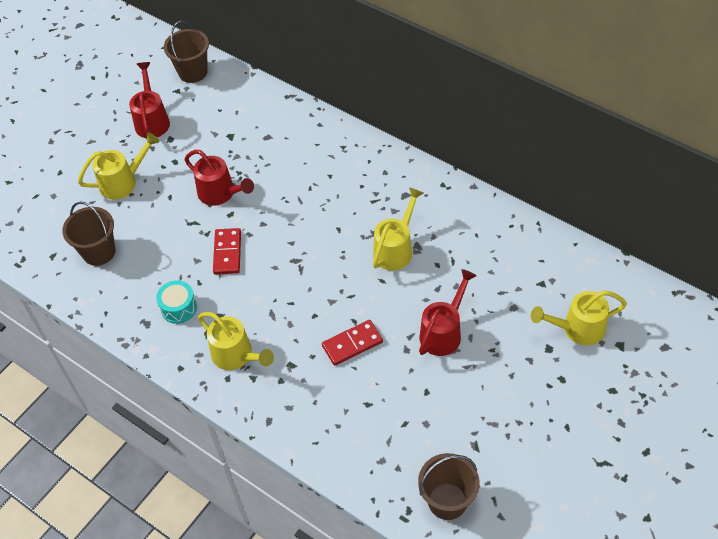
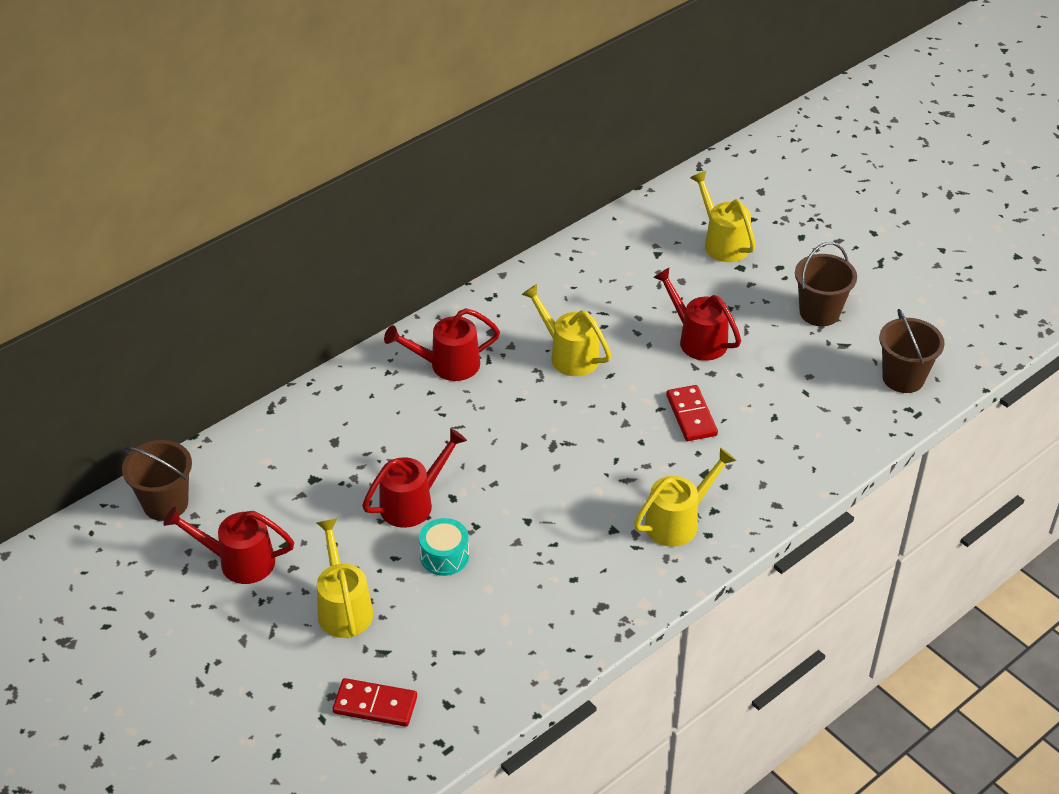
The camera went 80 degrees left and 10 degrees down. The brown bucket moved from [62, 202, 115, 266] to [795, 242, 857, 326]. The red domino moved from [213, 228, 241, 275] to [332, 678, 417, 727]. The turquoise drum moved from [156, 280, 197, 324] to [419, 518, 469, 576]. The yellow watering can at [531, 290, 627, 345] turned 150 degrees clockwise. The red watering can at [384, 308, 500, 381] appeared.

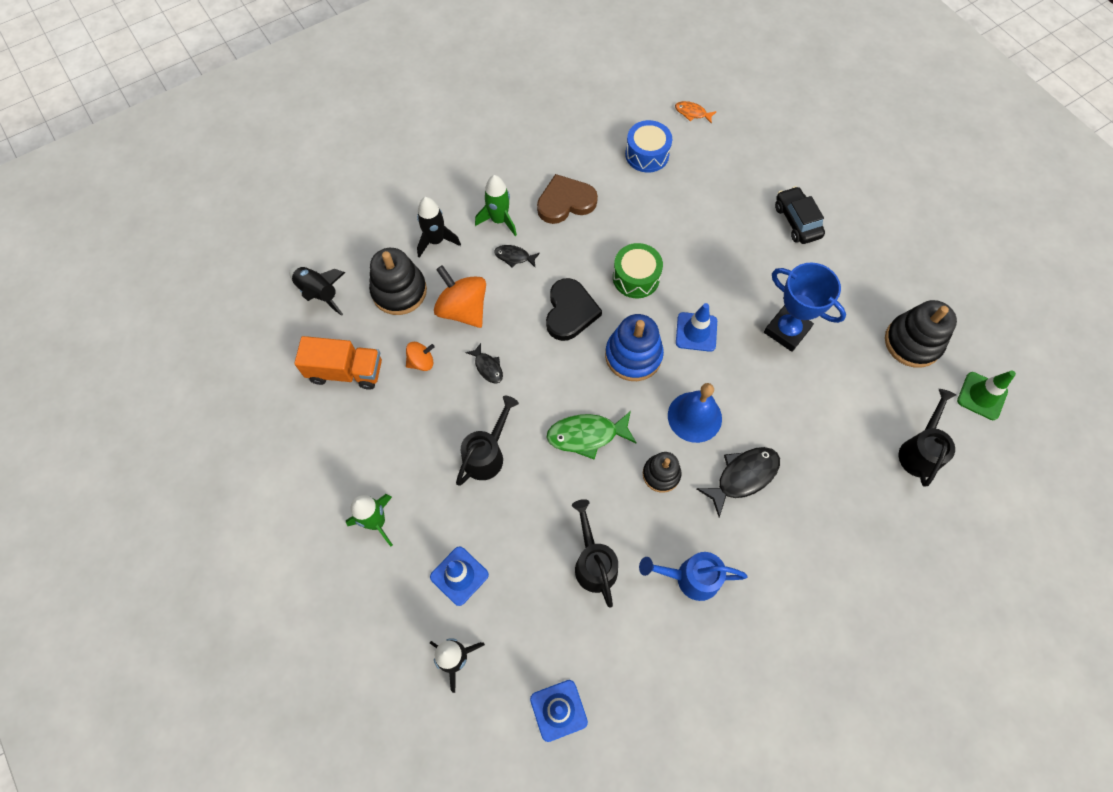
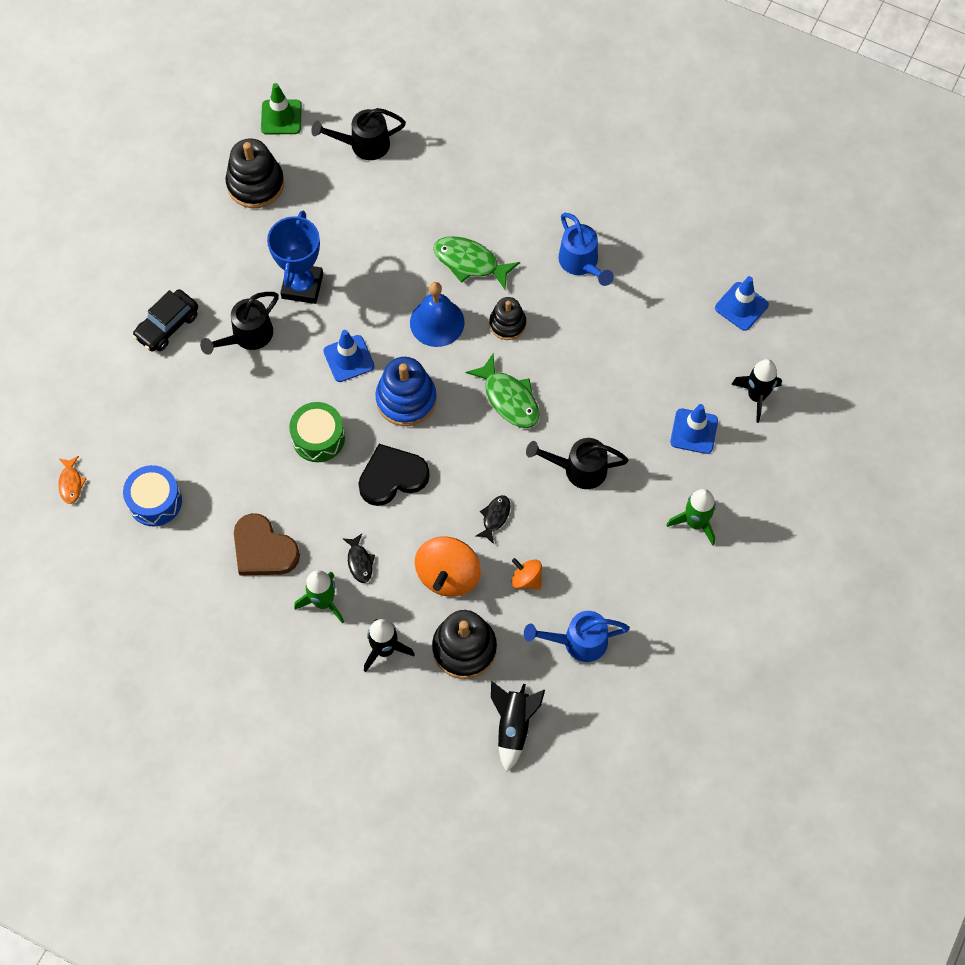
The camera went 120 degrees left and 0 degrees up. The orange truck at [294, 336, 382, 390] was replaced by the blue watering can at [524, 611, 630, 662]. The black fish at [696, 447, 780, 517] became the green fish at [433, 236, 520, 289]. The black watering can moved from [572, 499, 618, 608] to [200, 292, 279, 355].

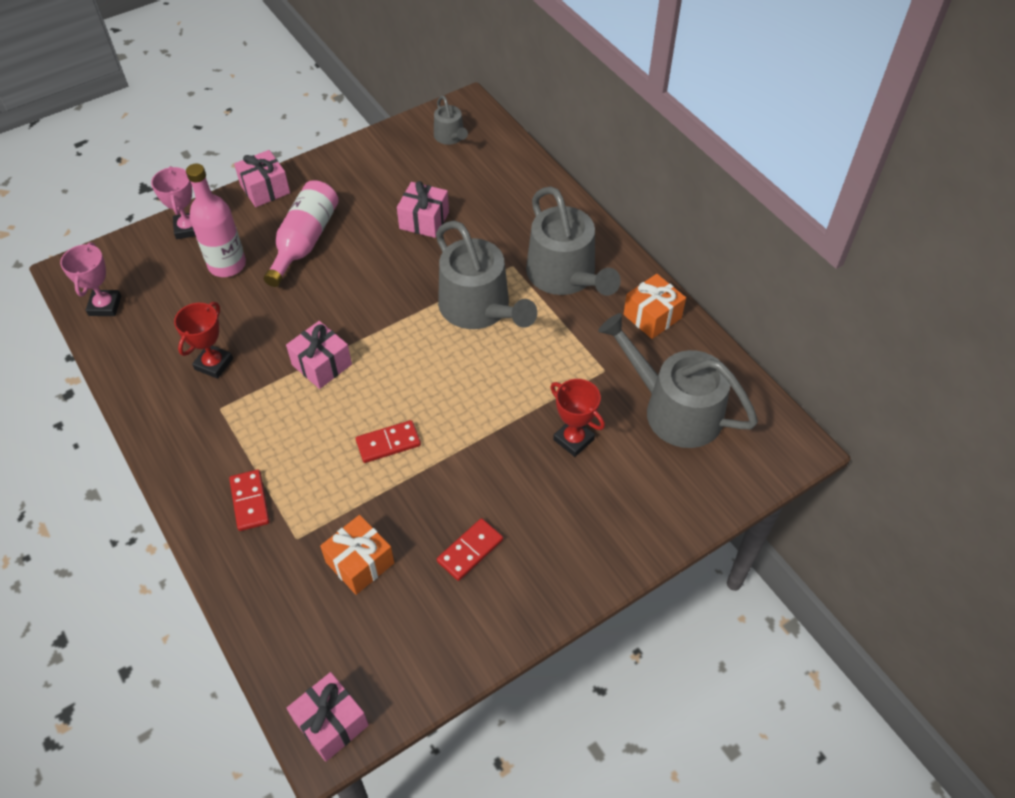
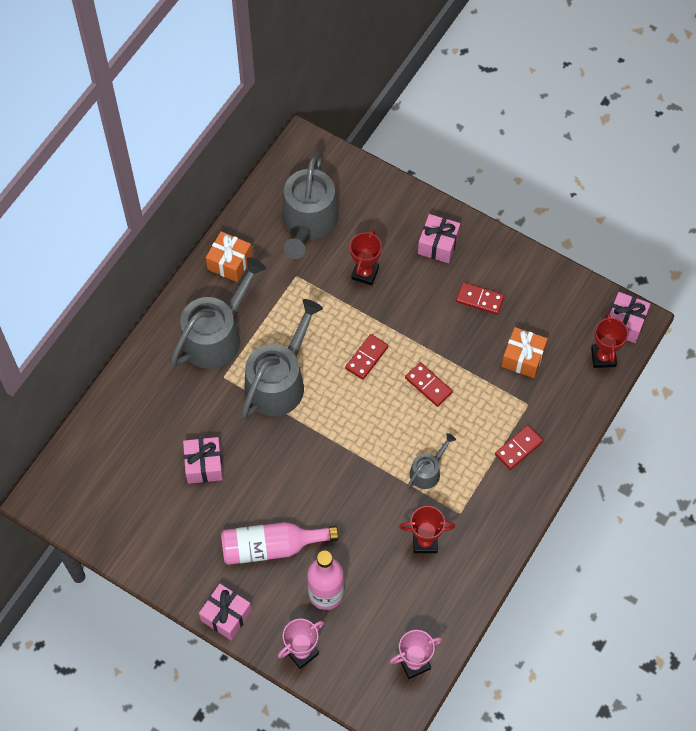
The camera went 115 degrees left and 10 degrees up. The grey watering can moved from [434, 95, 468, 145] to [407, 433, 456, 489]. The pink gift moved from [286, 321, 352, 389] to [418, 214, 461, 263]. The red trophy at [591, 313, 628, 368] appeared. The red domino at [345, 334, 388, 380] appeared.

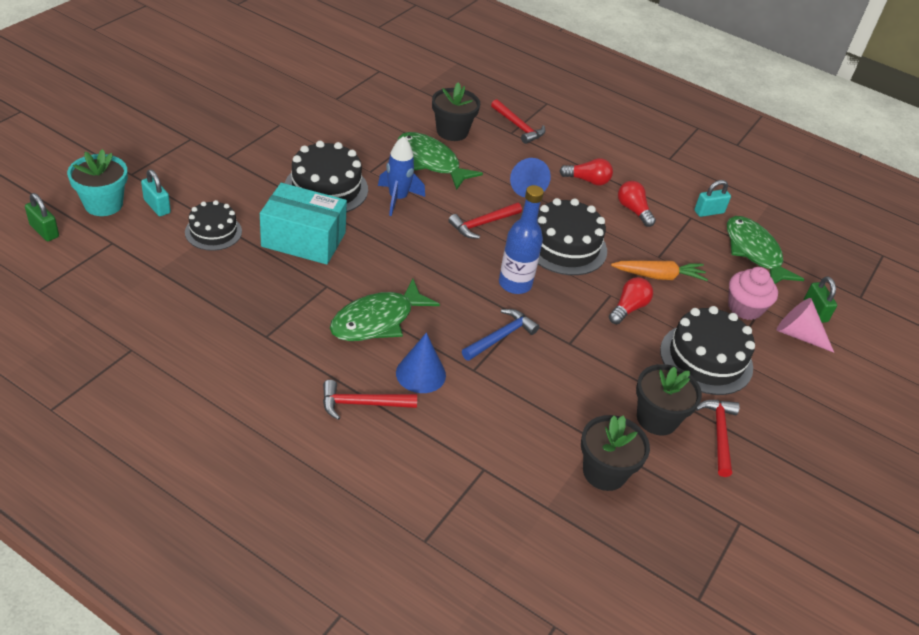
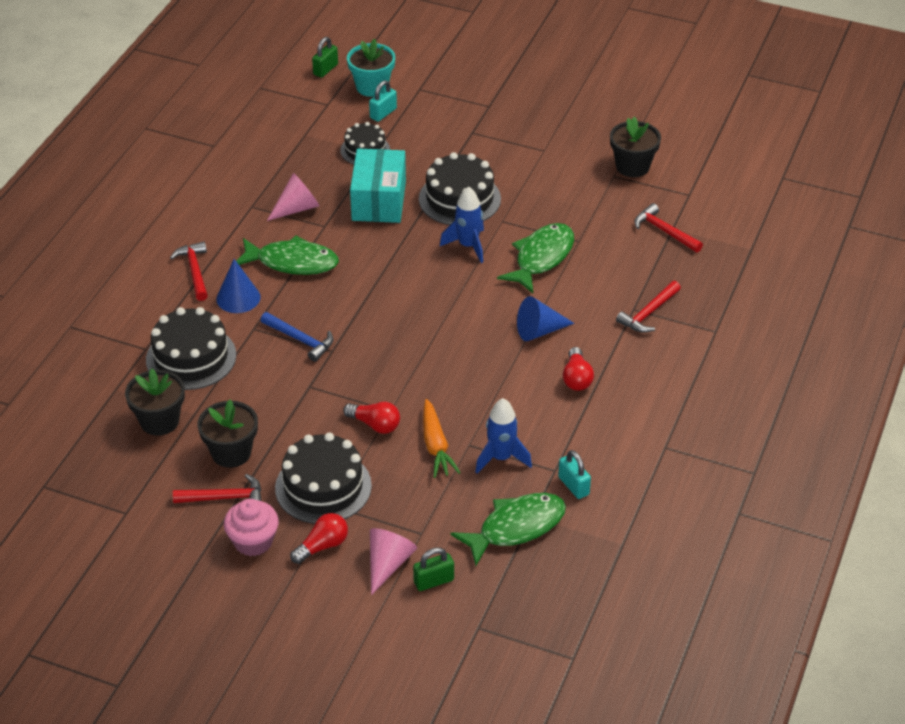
The camera went 85 degrees right and 0 degrees up. The black flower pot moved from [432, 82, 480, 141] to [610, 117, 661, 177]. The red light bulb moved from [618, 181, 656, 227] to [290, 513, 348, 564]. The blue bottle at [499, 185, 544, 294] disappeared. The black cake moved from [537, 198, 607, 275] to [146, 307, 236, 390]. The red hammer moved from [448, 203, 522, 239] to [634, 203, 703, 253]. The pink cupcake moved from [728, 267, 778, 320] to [224, 499, 279, 556]. The green fish at [330, 279, 440, 341] turned 150 degrees clockwise. The pink cone at [267, 173, 319, 221] appeared. The blue rocket at [475, 398, 532, 473] appeared.

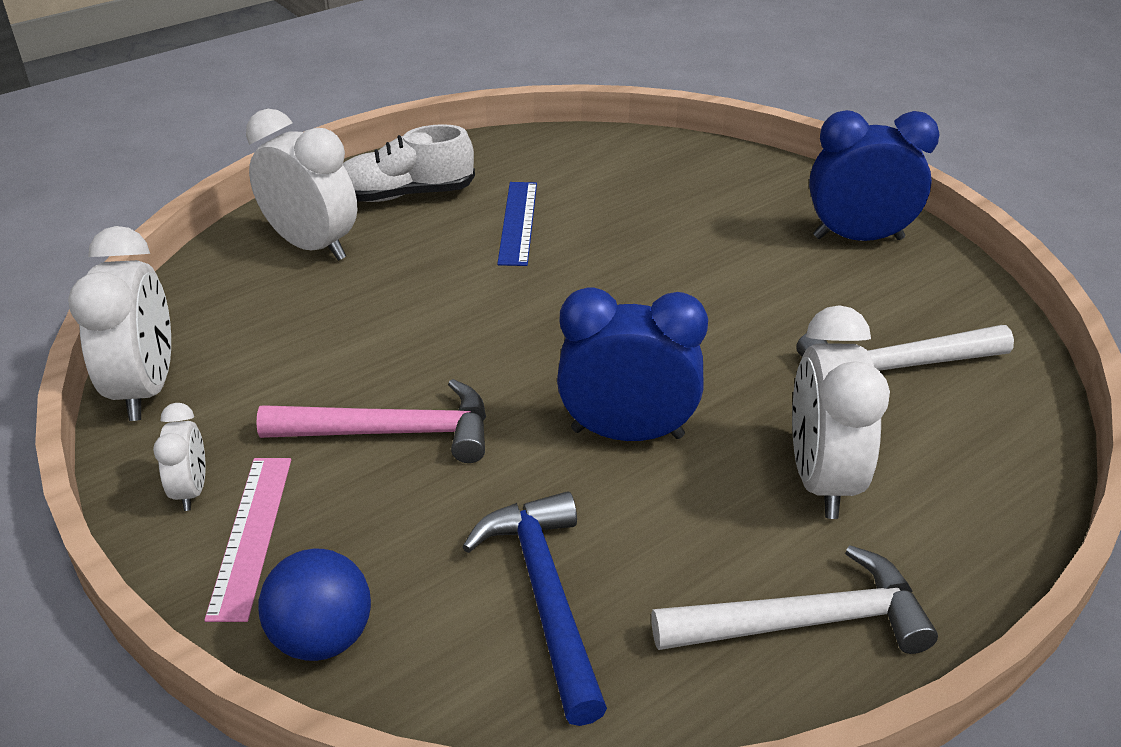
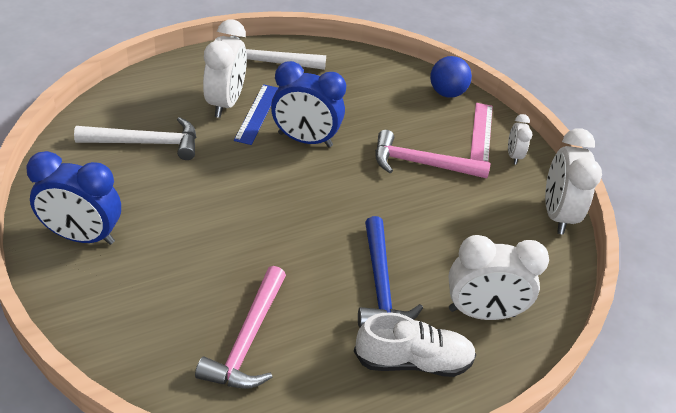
The camera went 175 degrees left and 5 degrees up. The white clock at [246, 109, 357, 261] turned 45 degrees counterclockwise. The blue ruler moved from [497, 182, 537, 266] to [234, 84, 278, 145]. The blue hammer moved from [462, 491, 607, 726] to [358, 216, 423, 328]. The pink hammer at [195, 266, 286, 389] appeared.

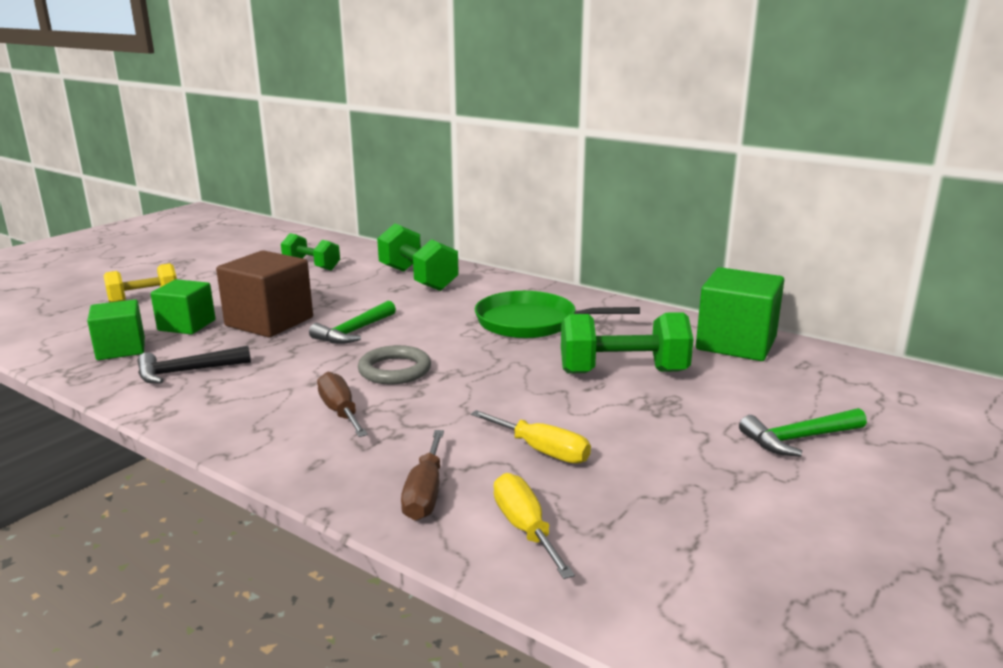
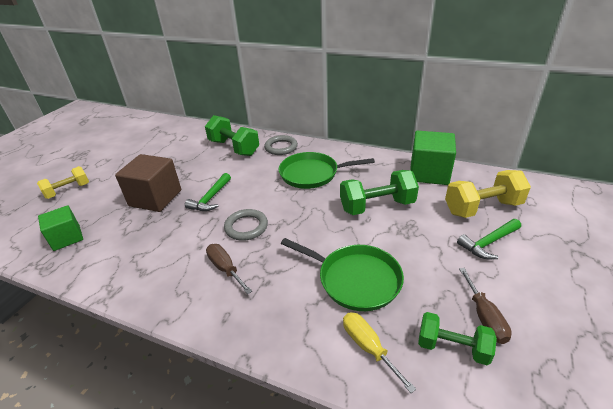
The camera went 10 degrees left and 15 degrees up. The green dumbbell moved from [281, 233, 340, 270] to [418, 312, 497, 365]. The green cube at [151, 279, 215, 334] disappeared. The black hammer at [138, 346, 251, 384] disappeared. The yellow screwdriver at [471, 410, 591, 464] was replaced by the green pan at [281, 238, 404, 311]. The brown screwdriver moved from [401, 430, 444, 521] to [459, 268, 512, 344]. The grey ring at [264, 135, 298, 155] appeared. The yellow dumbbell at [445, 170, 531, 218] appeared.

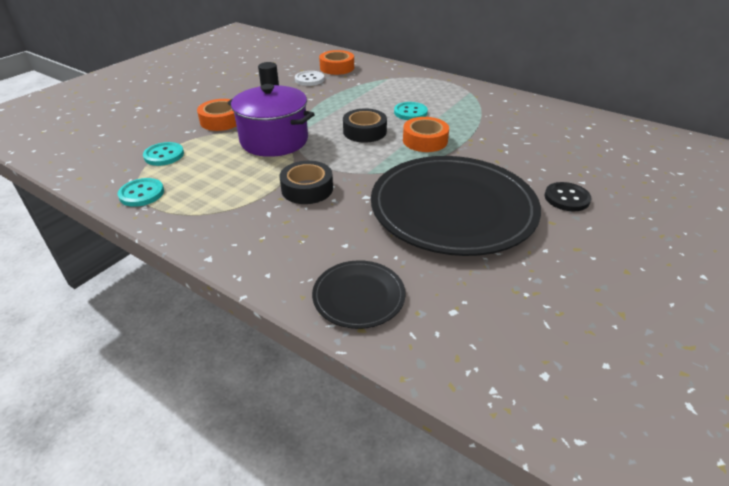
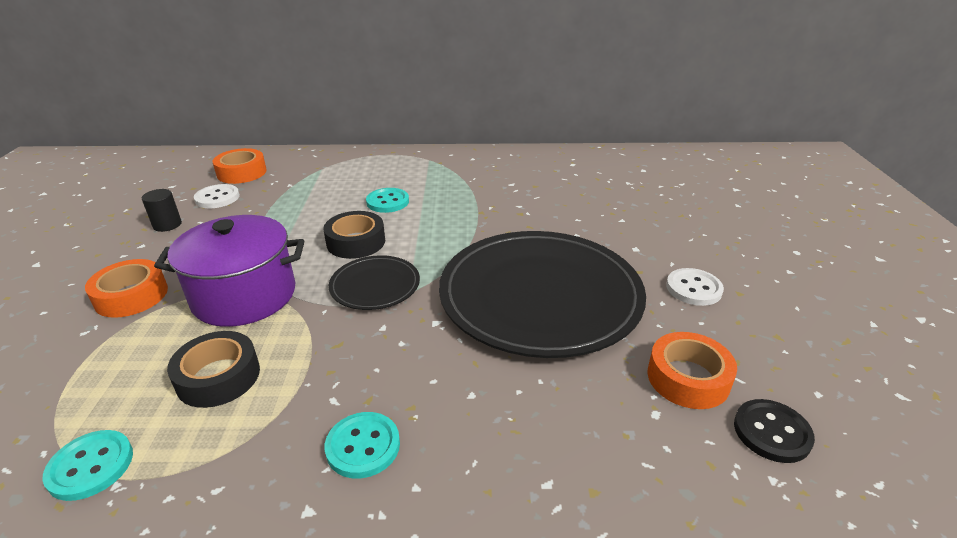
The camera went 35 degrees left and 5 degrees down. The orange tape moved from [403, 117, 449, 152] to [647, 332, 737, 409]. The turquoise button moved from [143, 142, 184, 166] to [325, 412, 400, 479]. The black tape moved from [280, 161, 333, 204] to [167, 331, 260, 408]. The black button moved from [545, 182, 591, 211] to [734, 399, 815, 463]. The black plate moved from [312, 260, 405, 329] to [329, 255, 420, 310]. The white button at [666, 268, 724, 306] appeared.

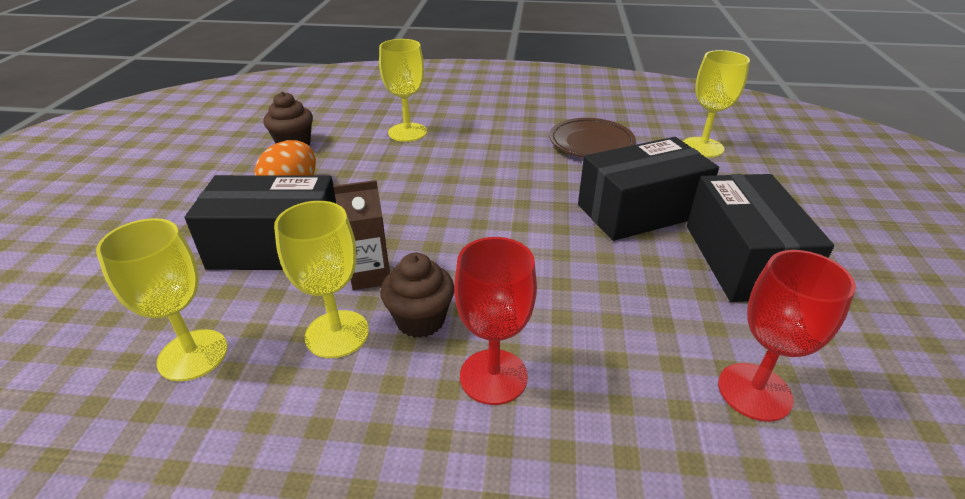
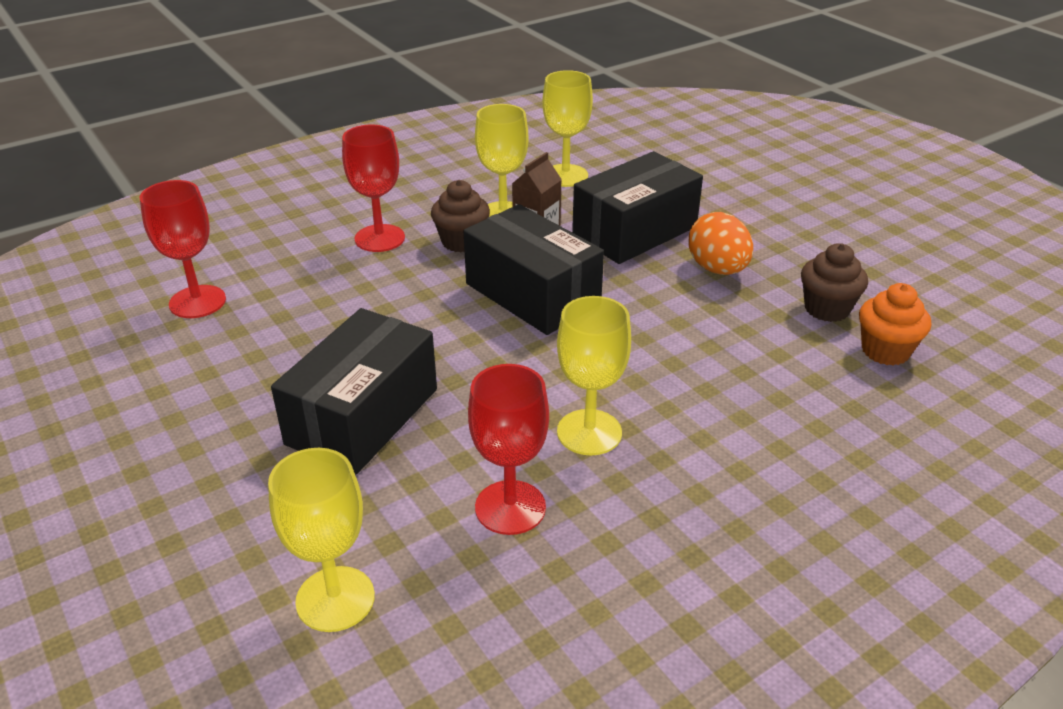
The camera went 140 degrees right and 0 degrees up. The yellow goblet moved from [379, 39, 427, 142] to [557, 296, 631, 455]. The brown plate at [549, 118, 636, 157] was replaced by the red goblet at [468, 364, 549, 535]. The black box moved from [687, 174, 834, 302] to [464, 204, 604, 335]. The orange cupcake at [859, 283, 931, 365] appeared.

